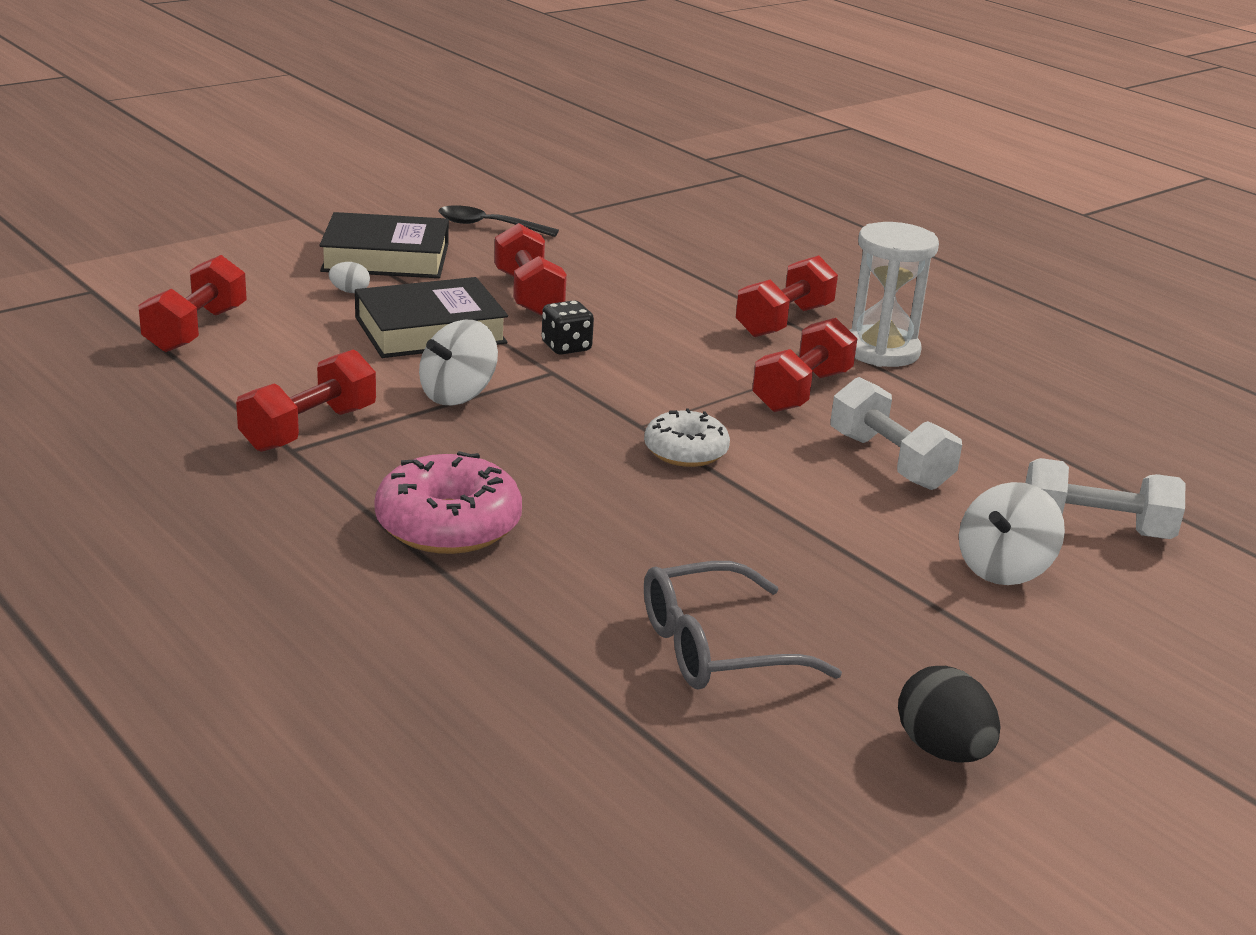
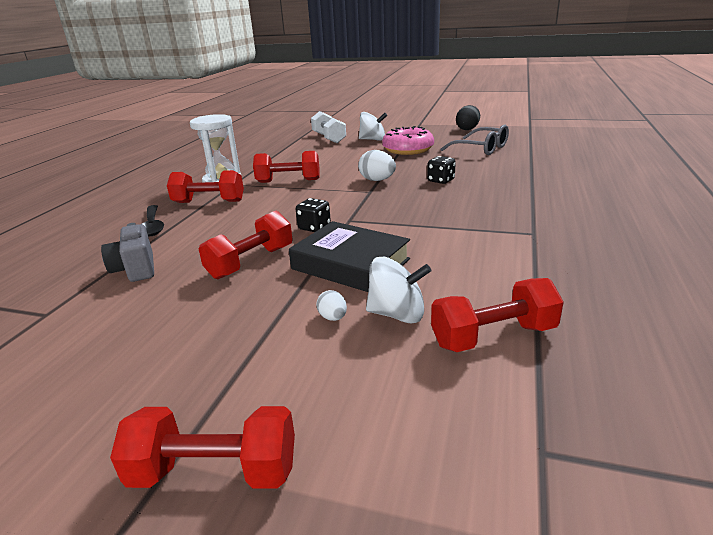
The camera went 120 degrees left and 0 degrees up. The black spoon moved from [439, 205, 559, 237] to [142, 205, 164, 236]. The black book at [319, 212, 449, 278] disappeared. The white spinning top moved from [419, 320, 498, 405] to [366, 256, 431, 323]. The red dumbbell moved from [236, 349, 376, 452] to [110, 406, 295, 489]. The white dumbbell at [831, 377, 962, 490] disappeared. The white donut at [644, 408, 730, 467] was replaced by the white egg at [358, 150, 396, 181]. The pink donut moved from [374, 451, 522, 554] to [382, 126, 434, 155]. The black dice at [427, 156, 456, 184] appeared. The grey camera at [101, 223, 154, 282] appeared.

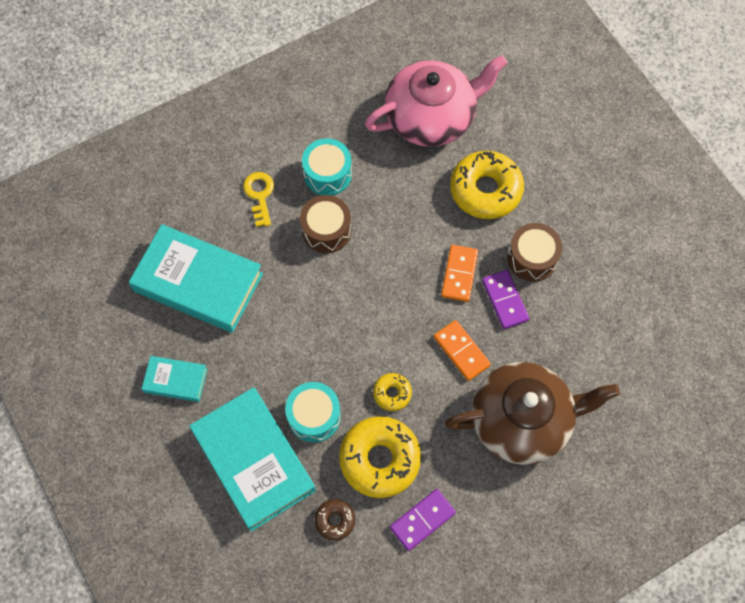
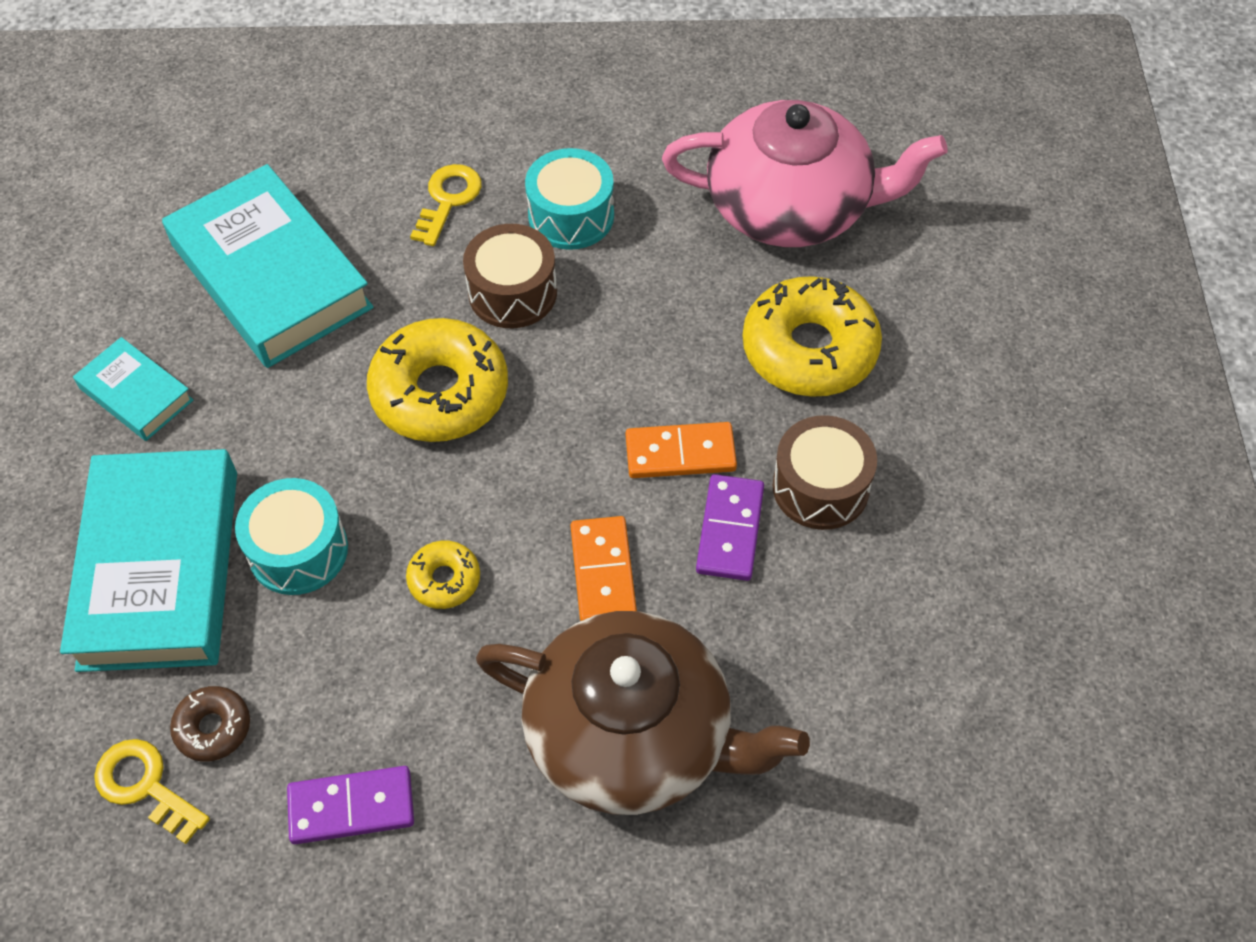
The camera went 30 degrees right and 10 degrees down. The orange domino at [441, 245, 478, 302] turned 45 degrees clockwise. The yellow donut moved from [339, 416, 421, 498] to [367, 318, 508, 442]. The yellow key at [94, 739, 210, 844] appeared.

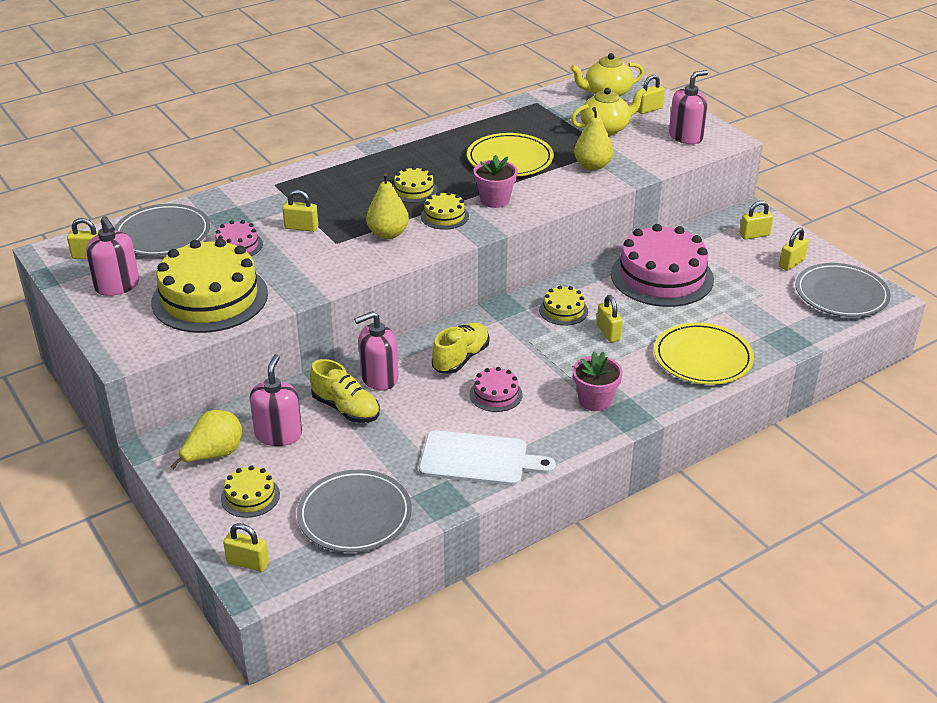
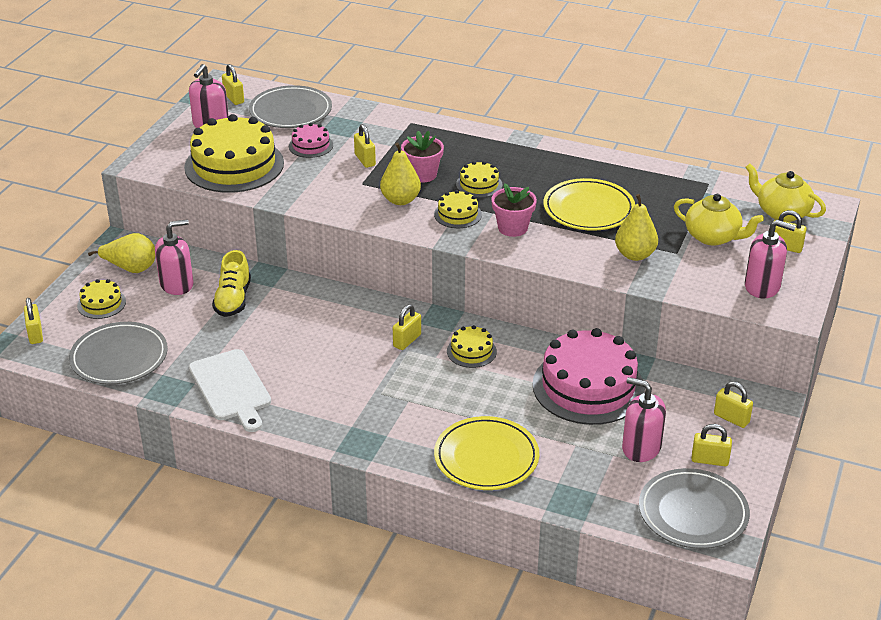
The camera went 55 degrees right and 0 degrees up. The yellow padlock moved from [597, 295, 623, 342] to [393, 304, 421, 350]. The pink soap dispenser moved from [354, 311, 399, 390] to [622, 377, 666, 462]. The yellow shoe at [432, 322, 489, 374] disappeared. The pink flower pot moved from [573, 351, 623, 411] to [401, 131, 444, 183]. The pink cake at [469, 367, 523, 412] disappeared.

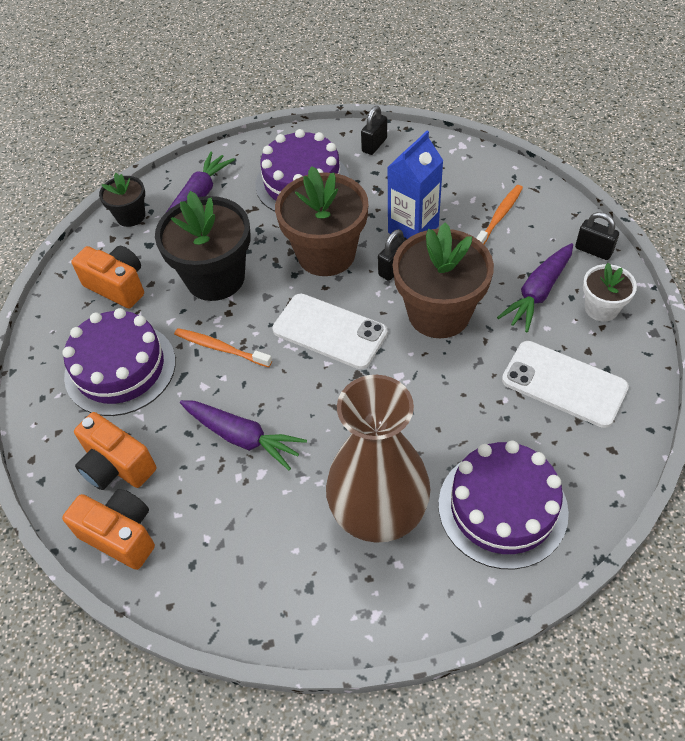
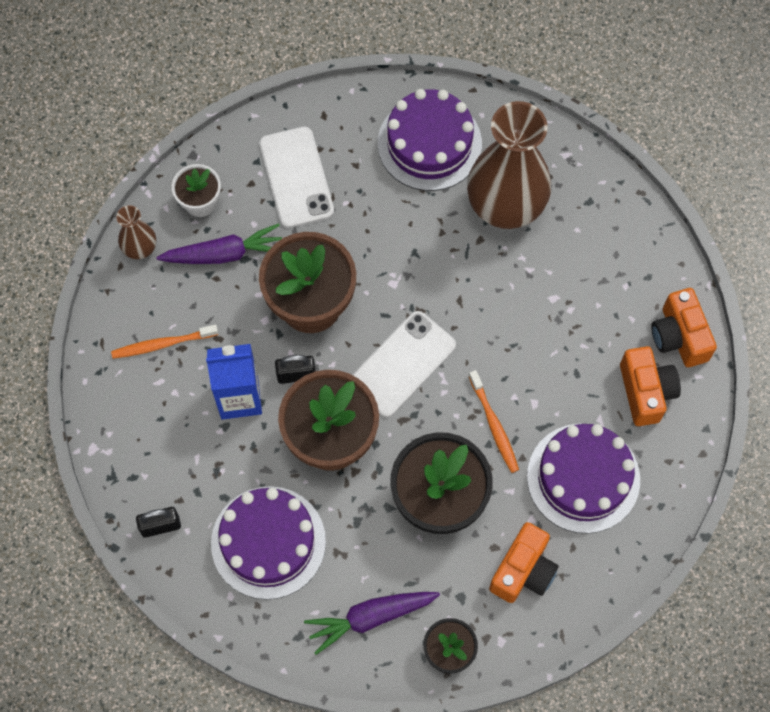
The camera went 140 degrees left and 15 degrees up. The black padlock at [575, 212, 619, 260] was replaced by the brown vase at [117, 205, 156, 259]. The orange camera at [71, 246, 144, 308] turned 135 degrees counterclockwise. The white phone at [272, 293, 388, 369] turned 60 degrees clockwise. The purple carrot at [180, 400, 307, 470] disappeared.

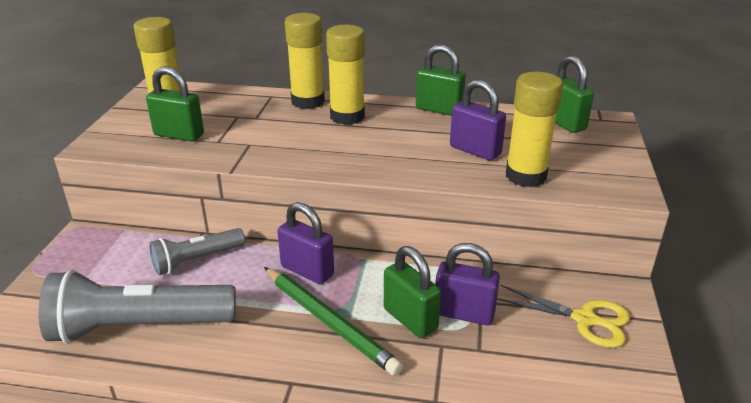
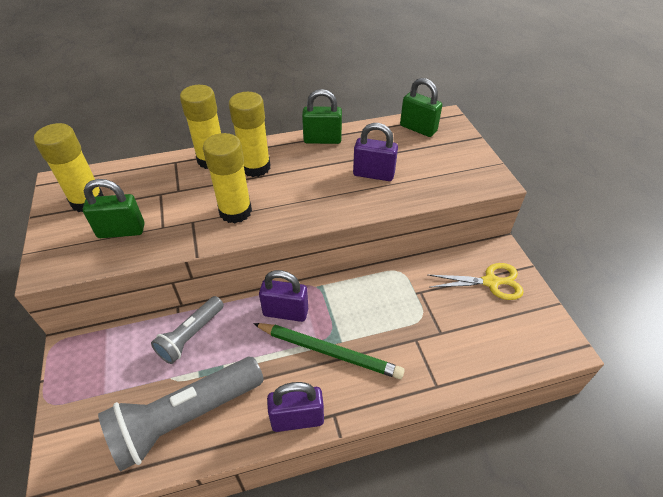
The camera went 25 degrees left and 15 degrees up. The yellow glue stick moved from [506, 72, 563, 187] to [203, 133, 252, 223]. The purple padlock moved from [435, 243, 500, 325] to [267, 382, 324, 432]. The green padlock at [384, 246, 441, 338] disappeared.

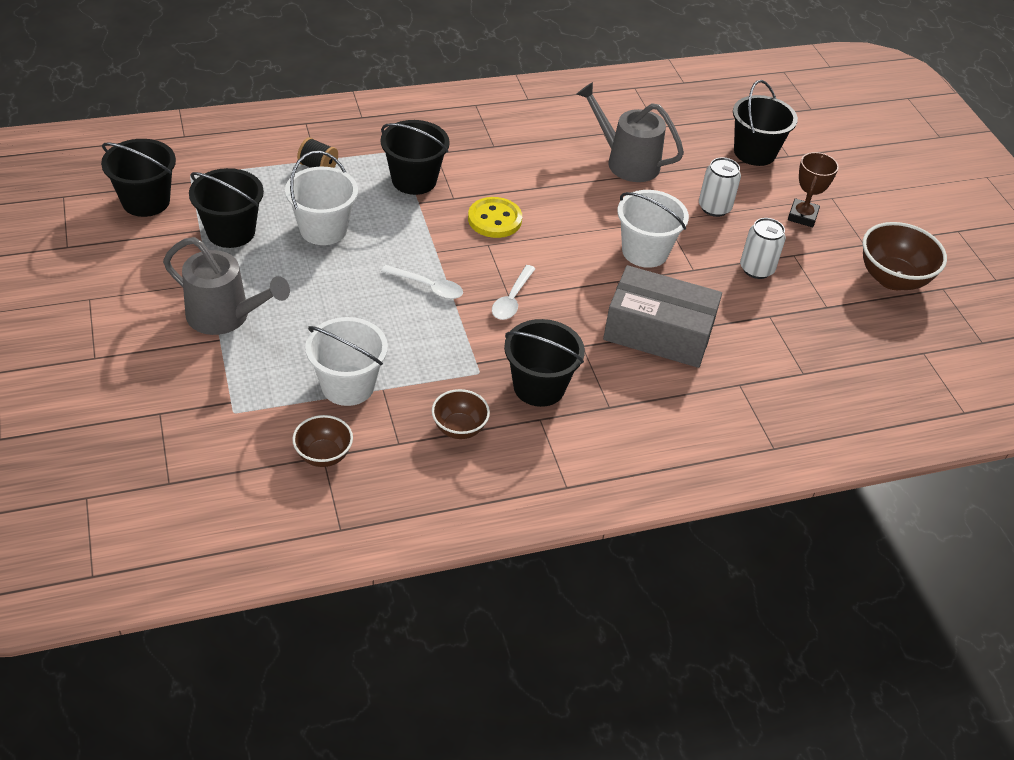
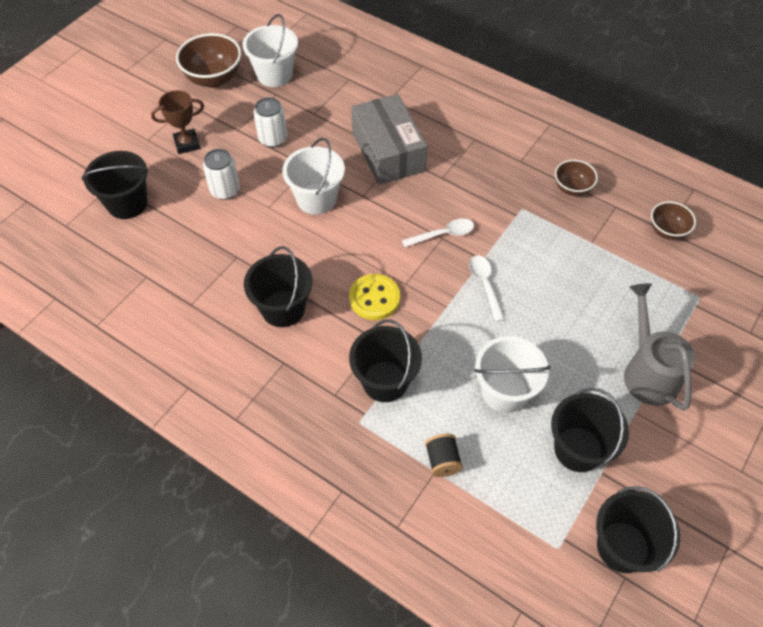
The camera went 125 degrees left and 10 degrees up. The grey watering can at [577, 82, 684, 182] disappeared. The white bucket moved from [305, 317, 388, 406] to [243, 14, 298, 87]. The black bucket moved from [504, 319, 585, 407] to [244, 246, 313, 327].

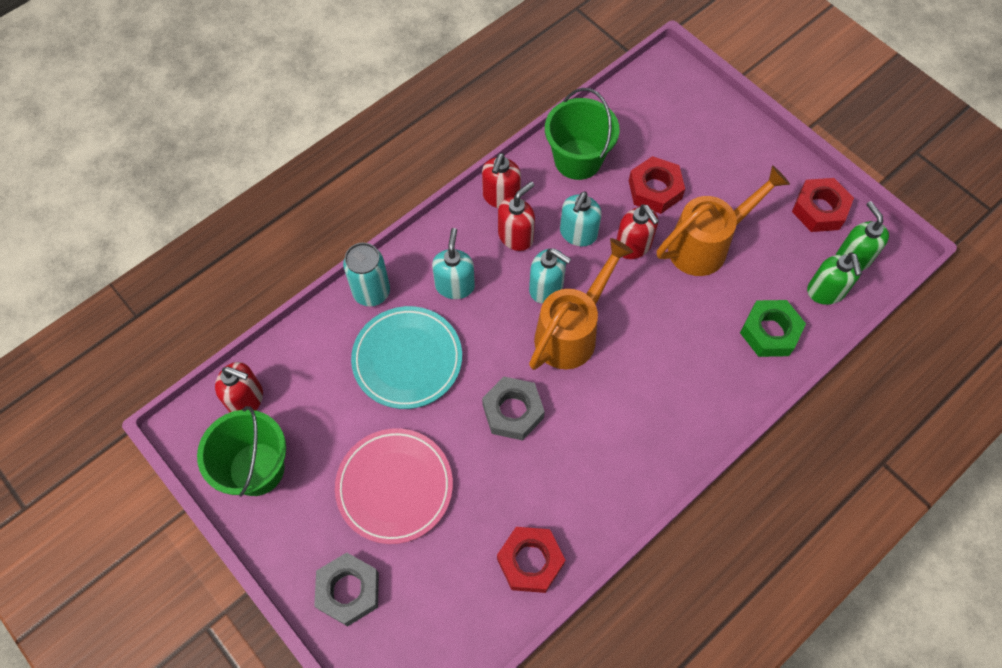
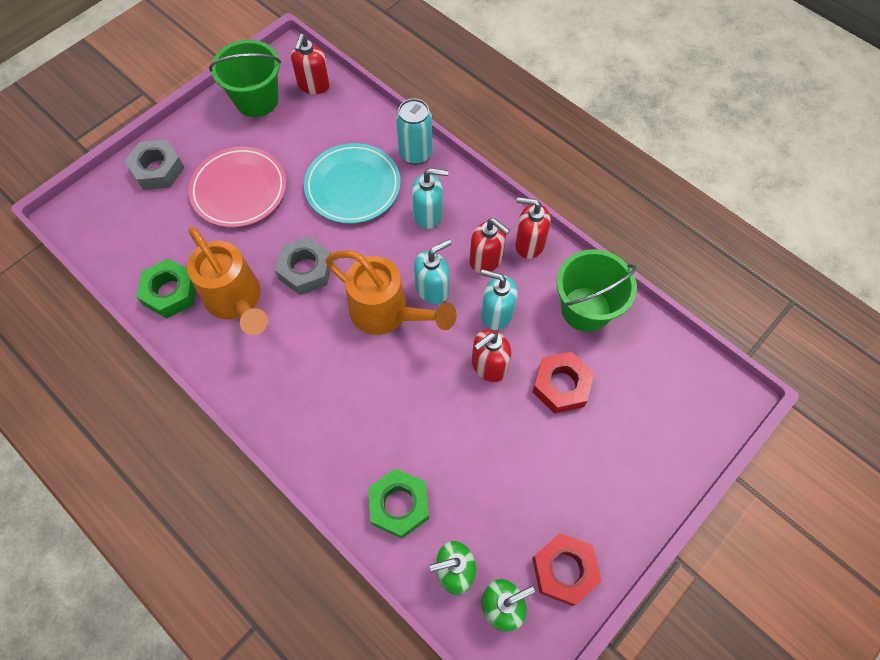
The camera went 85 degrees right and 0 degrees up. The orange watering can moved from [657, 165, 790, 276] to [187, 226, 268, 335]. The turquoise soap dispenser at [529, 249, 571, 304] turned 150 degrees counterclockwise. The red nut at [497, 527, 565, 593] became the green nut at [137, 259, 196, 319].

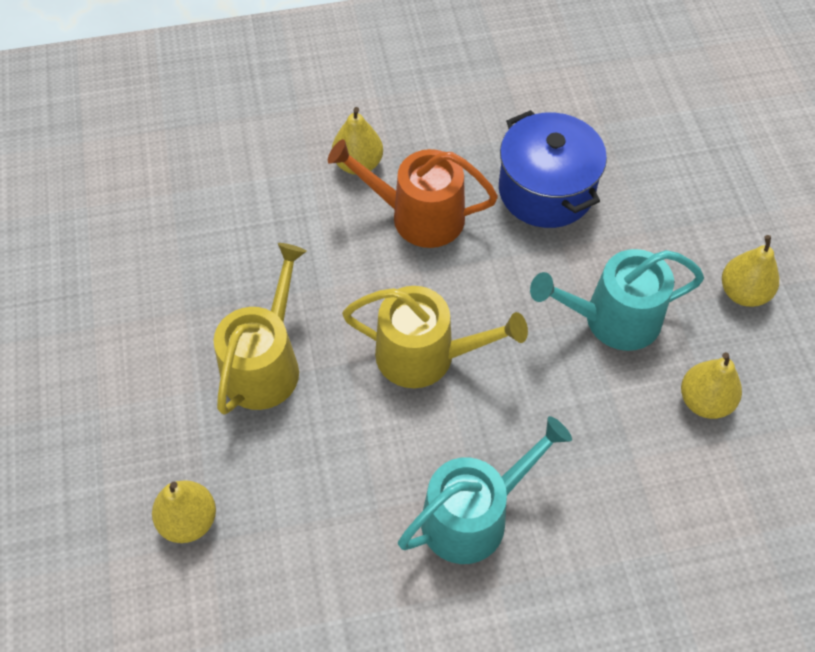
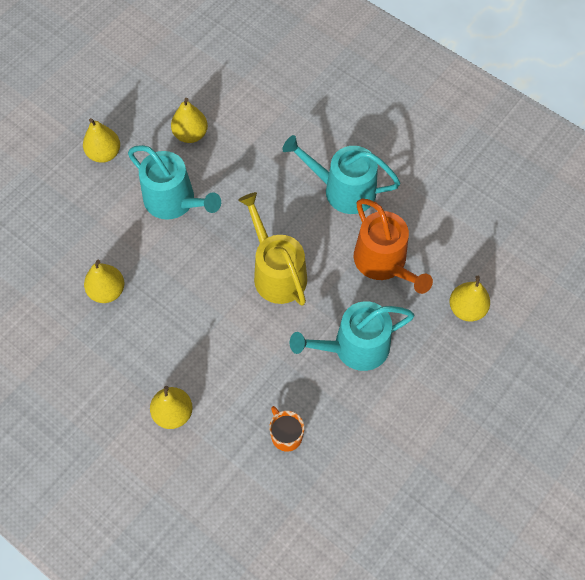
The camera went 130 degrees left and 5 degrees up. The blue pot at [499, 110, 607, 228] was replaced by the yellow pear at [84, 260, 124, 303]. The orange watering can moved from [328, 139, 498, 248] to [354, 198, 433, 294]. The yellow watering can at [213, 243, 307, 415] became the turquoise watering can at [290, 301, 414, 371]. The orange mug at [269, 406, 304, 452] appeared.

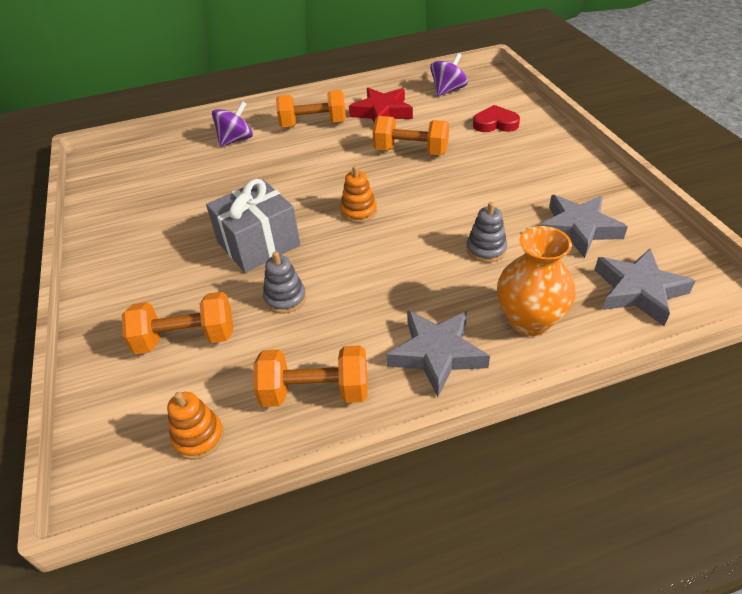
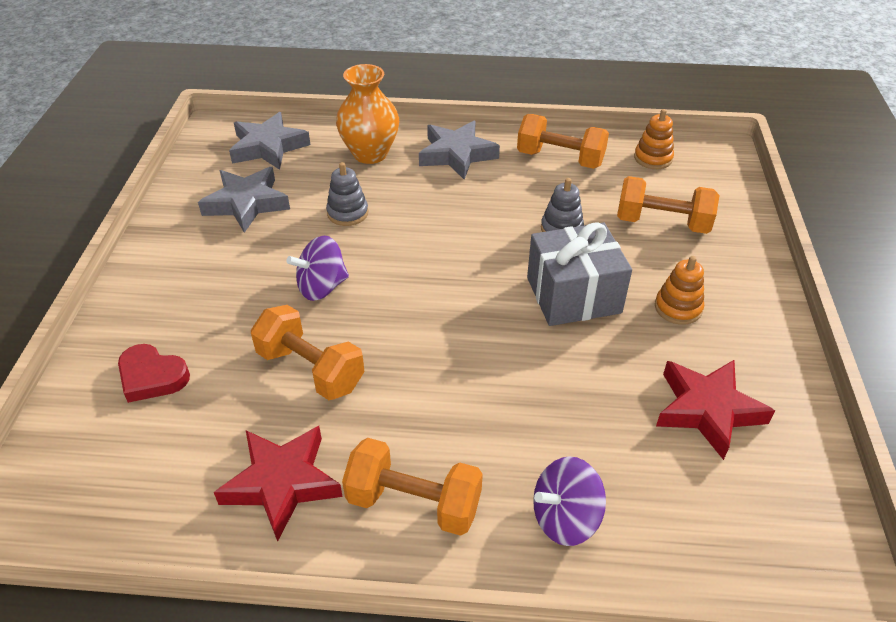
The camera went 160 degrees left and 0 degrees up. The purple spinning top moved from [430, 53, 468, 96] to [286, 236, 349, 301]. The orange stacking toy moved from [340, 166, 377, 223] to [655, 256, 704, 325]. The red star at [656, 360, 775, 460] appeared.

